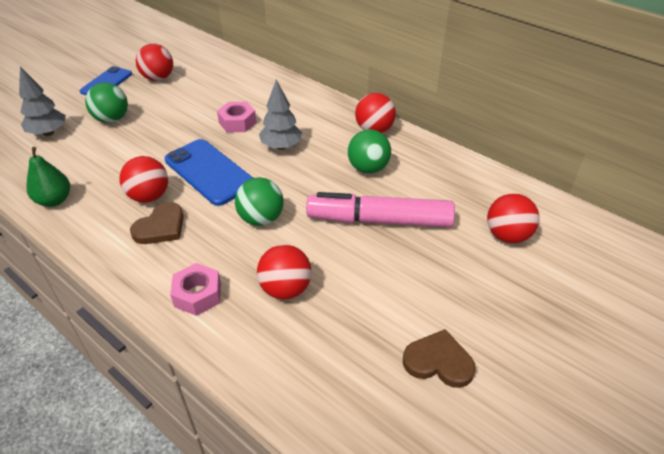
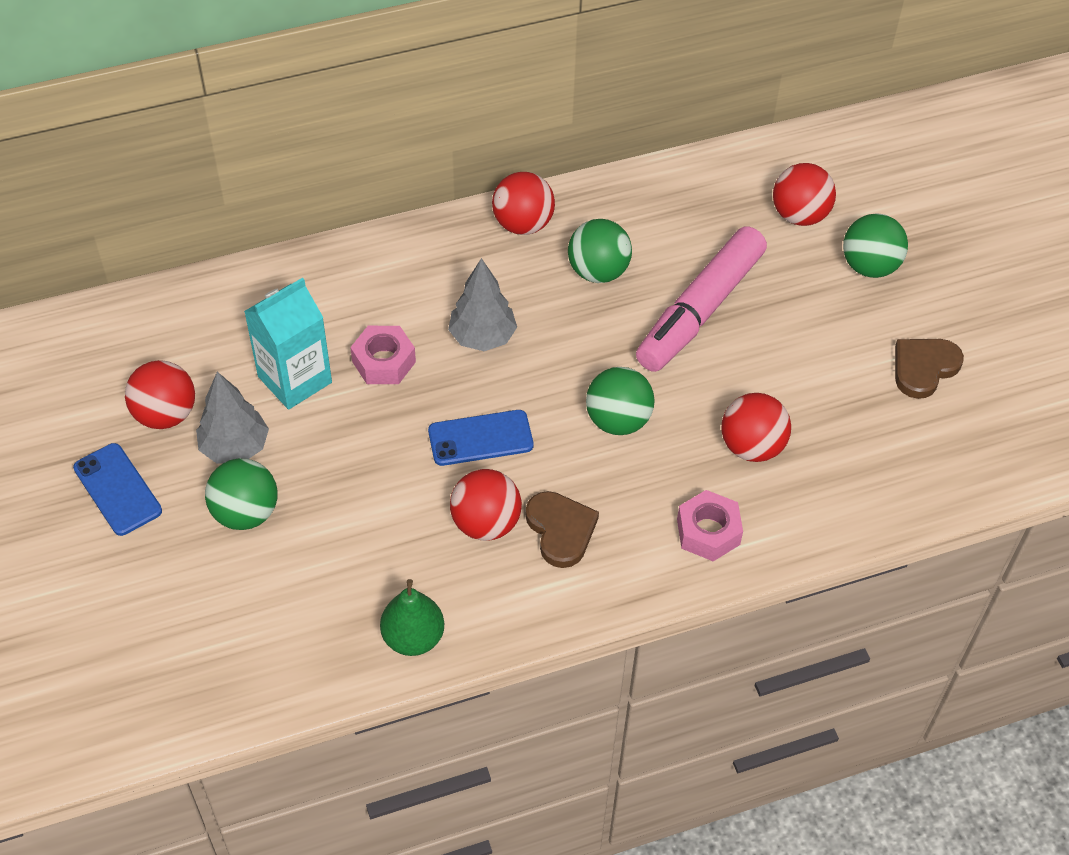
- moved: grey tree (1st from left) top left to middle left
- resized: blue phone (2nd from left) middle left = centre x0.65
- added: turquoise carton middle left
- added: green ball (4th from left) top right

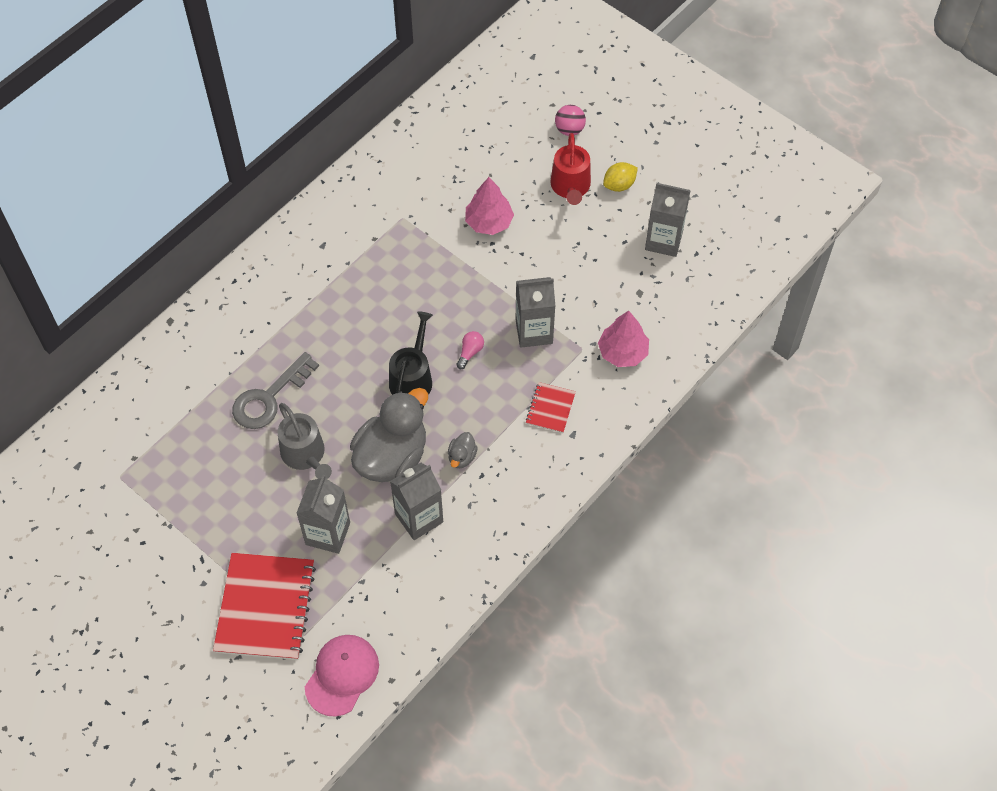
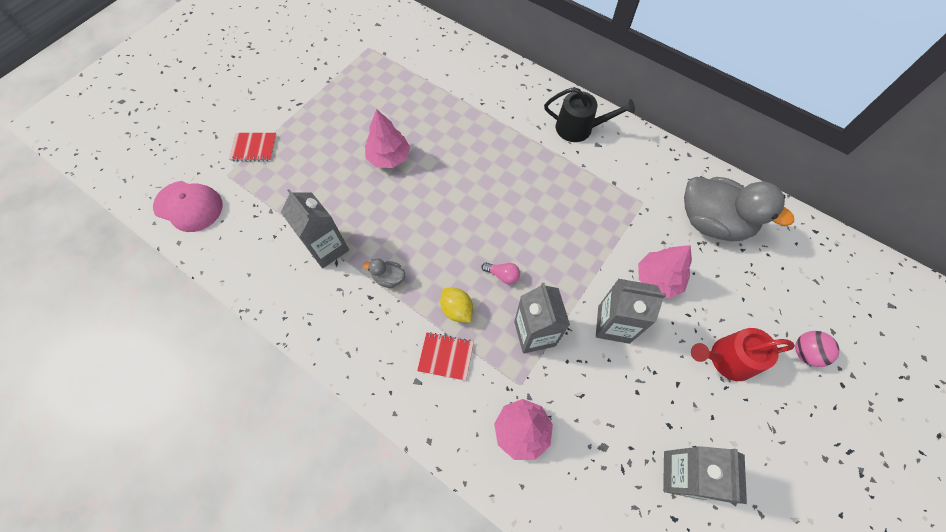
- resized: red notebook (1st from left) bottom left = top left x0.49
- removed: grey key middle left
- replaced: grey watering can middle left to pink tree (1st from left) top centre
- moved: grey carton (1st from left in the first image) middle left to grey carton (3rd from left) middle right
- moved: grey duck (1st from left in the first image) centre to grey duck (2nd from left) middle right
- moved: black watering can centre to top centre
- moved: yellow lemon top centre to centre

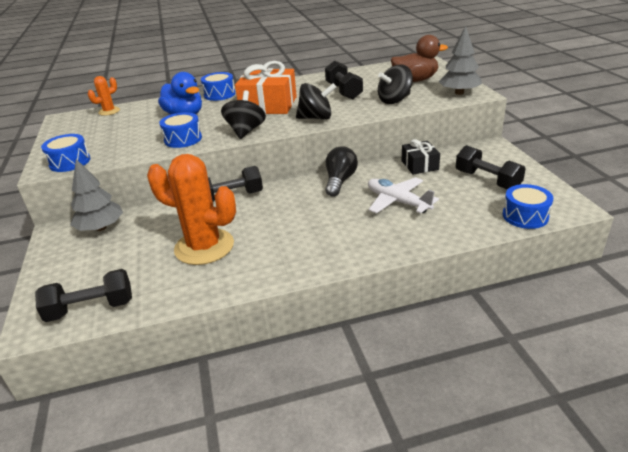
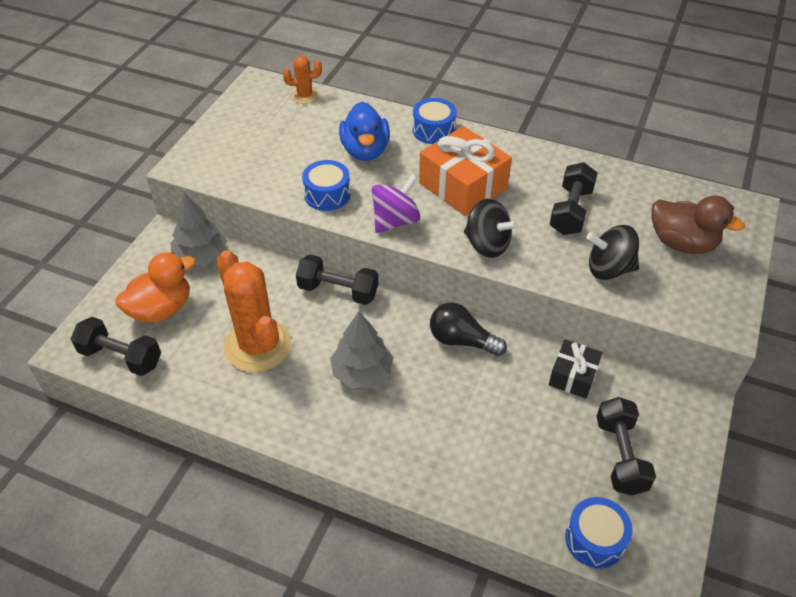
- removed: blue drum (1st from left) middle left
- recoloured: black spinning top (1st from left) top centre to purple spinning top centre
- turned: black light bulb centre = centre 120 degrees counterclockwise
- removed: white plane centre
- moved: grey tree (2nd from left) top right to centre
- added: orange duck middle left

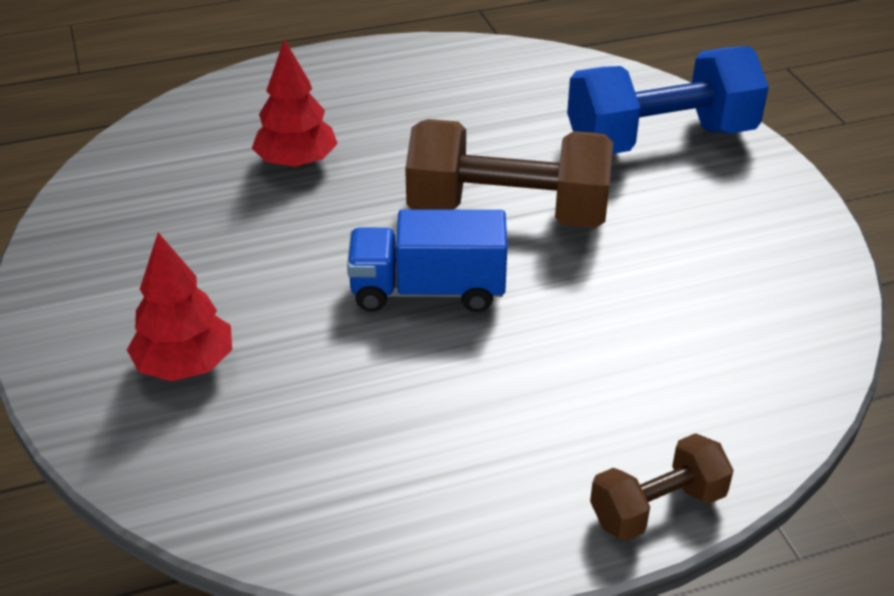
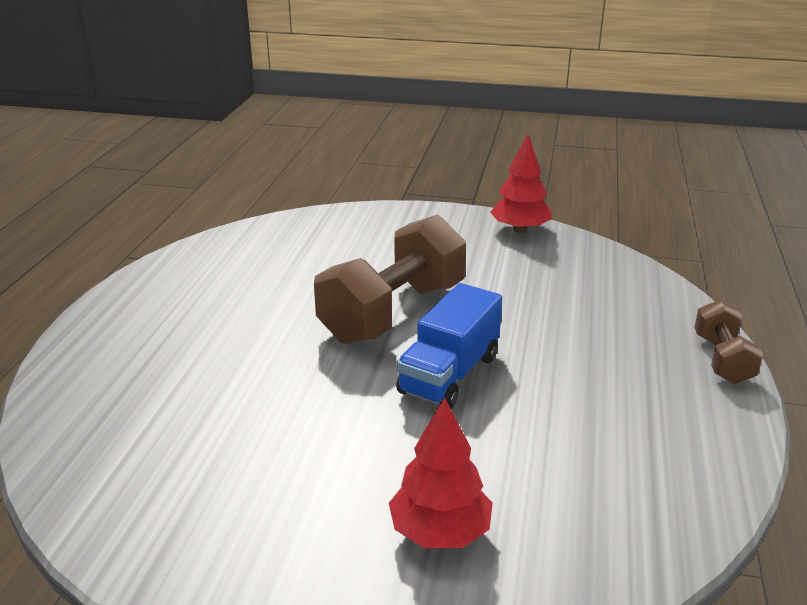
- moved: red tree (2nd from left) top left to top centre
- removed: blue dumbbell top right

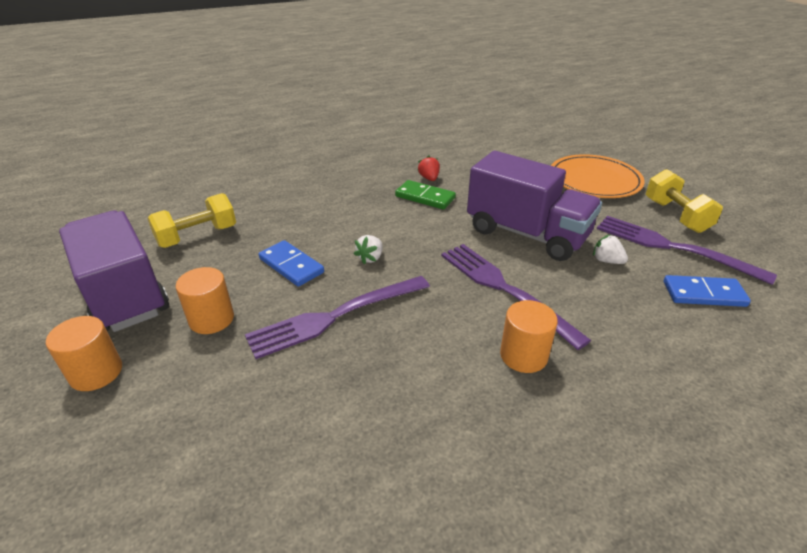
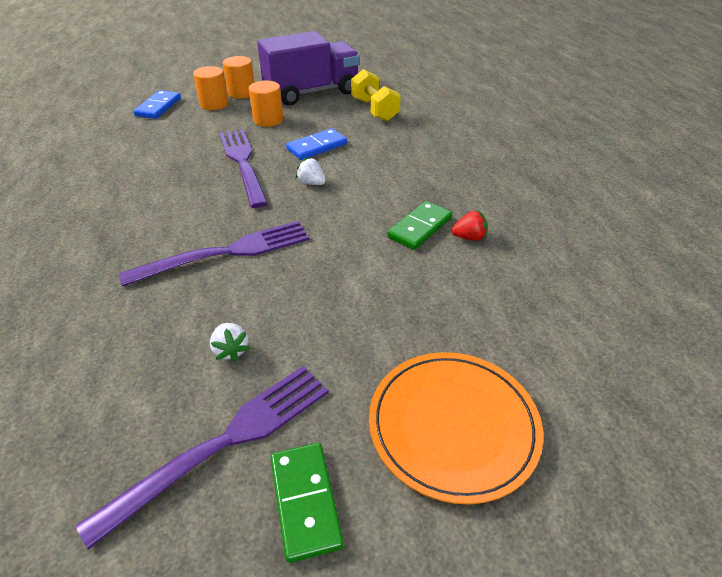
- removed: purple truck (2nd from left) centre
- moved: orange cylinder (3rd from left in the first image) centre to orange cylinder (1st from left) top left
- turned: white strawberry (2nd from left in the first image) middle right = middle left 105 degrees clockwise
- replaced: yellow dumbbell (2nd from left) middle right to green domino (1st from left) bottom centre
- moved: blue domino (2nd from left in the first image) middle right to blue domino (1st from left) top left

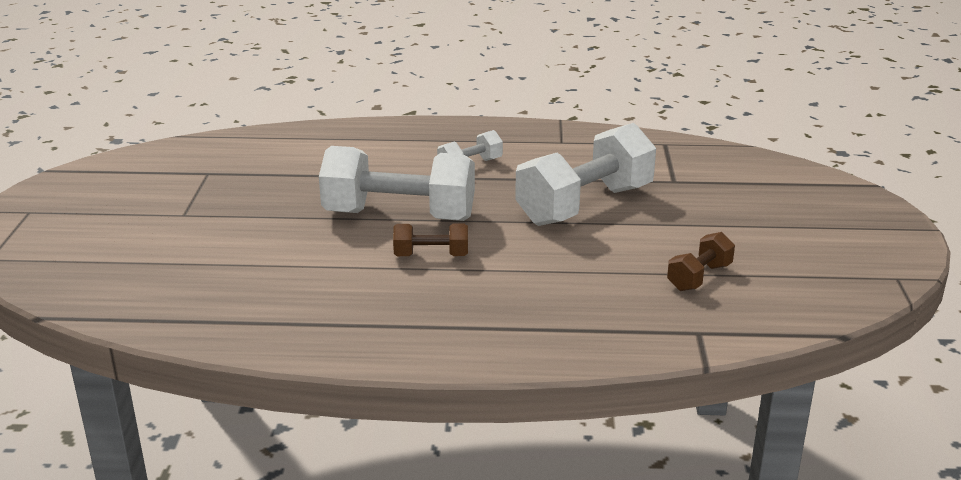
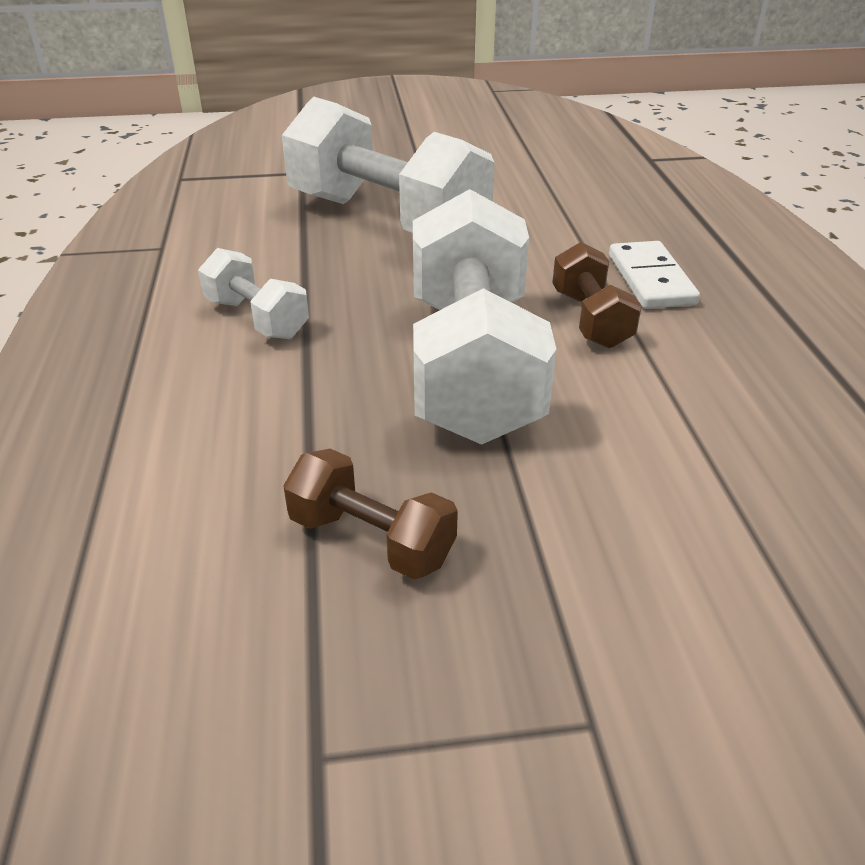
- moved: brown dumbbell (2nd from left in the first image) middle right to brown dumbbell (1st from left) centre
- added: white domino top right

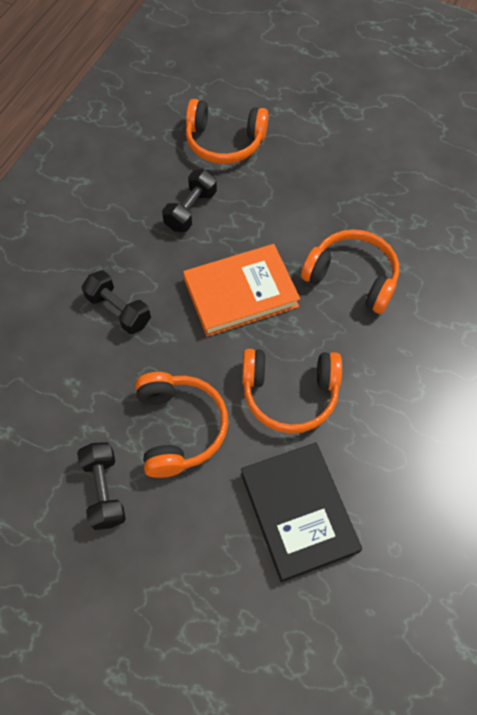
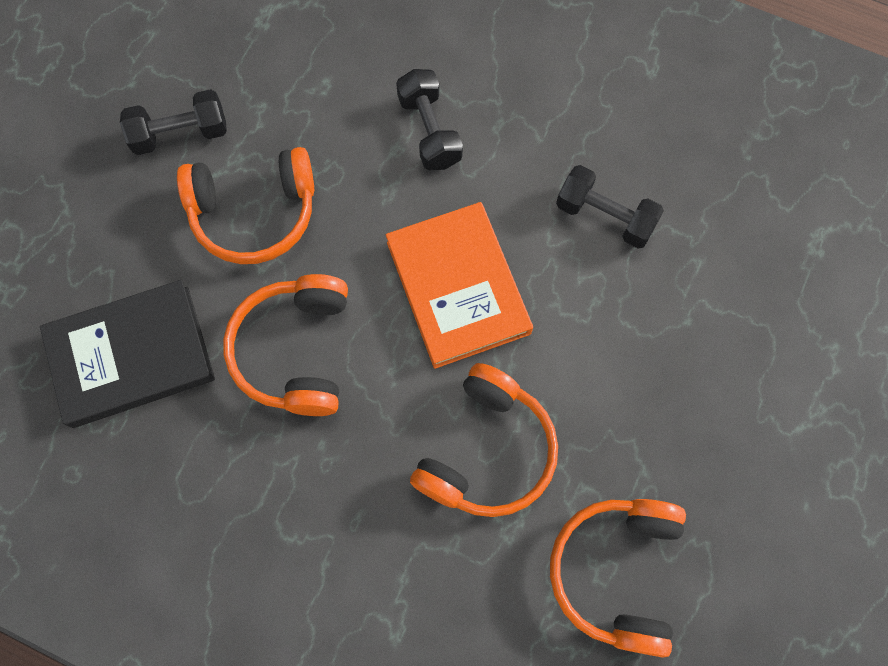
- turned: black dumbbell (2nd from left) middle left = top centre 60 degrees counterclockwise
- moved: orange headphones (2nd from left in the first image) top centre to orange headphones (4th from left) bottom right

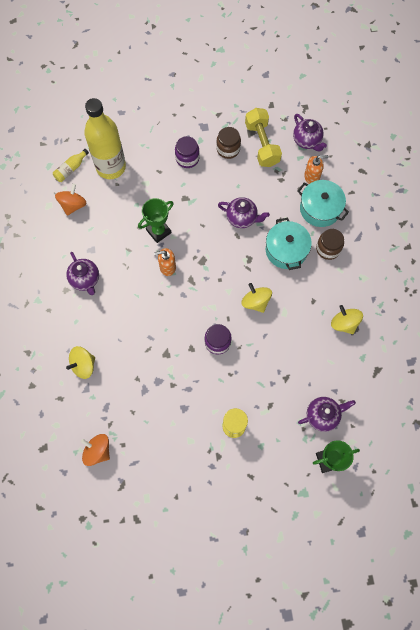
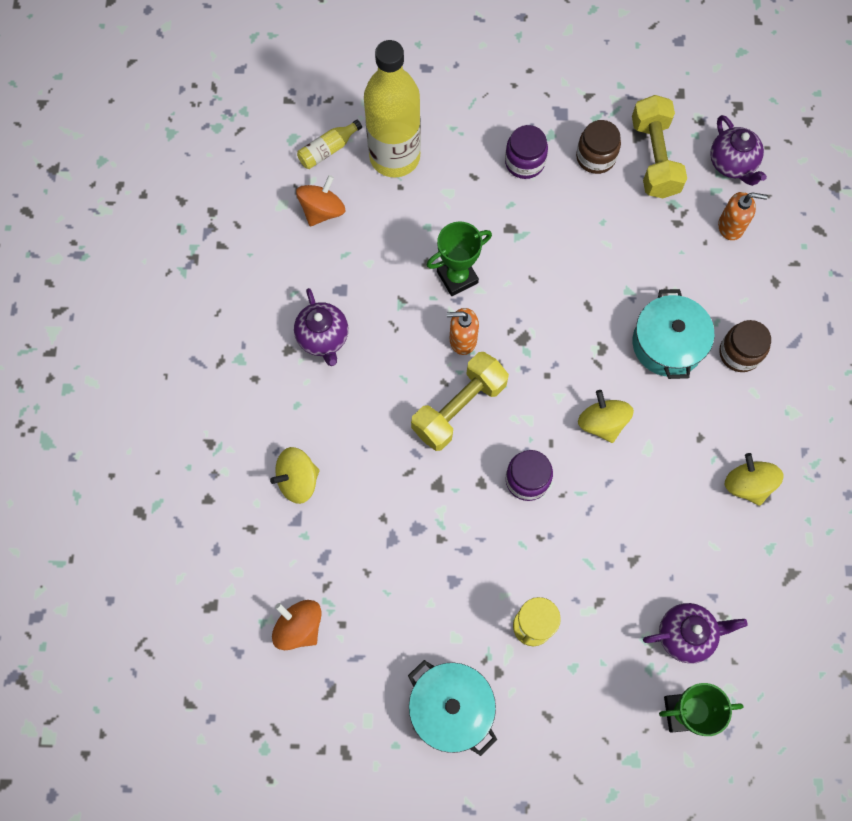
- removed: purple teapot (2nd from left) centre
- moved: turquoise pot (2nd from left in the first image) top right to turquoise pot (1st from left) bottom centre
- added: yellow dumbbell (1st from left) centre

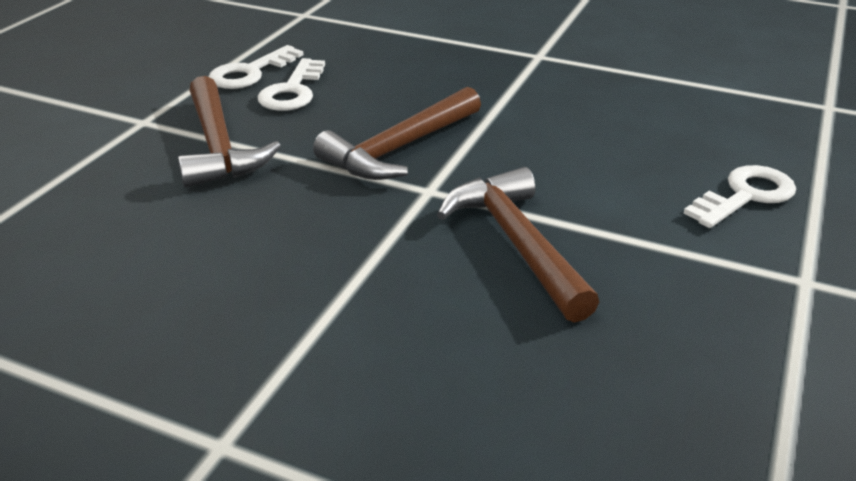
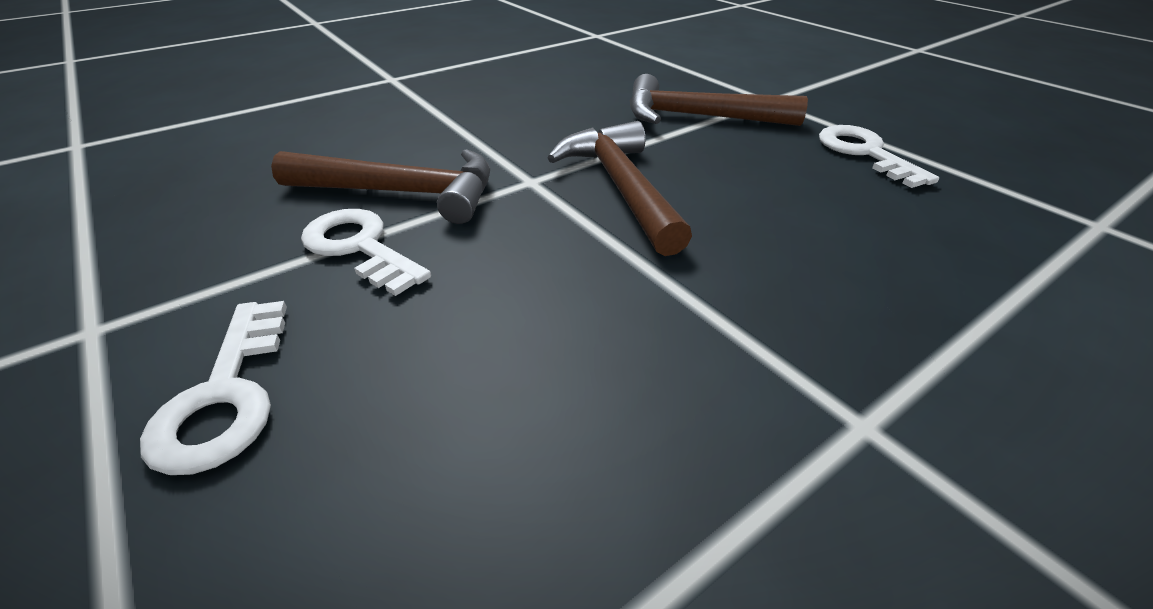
- moved: white key (2nd from left) top centre to middle left

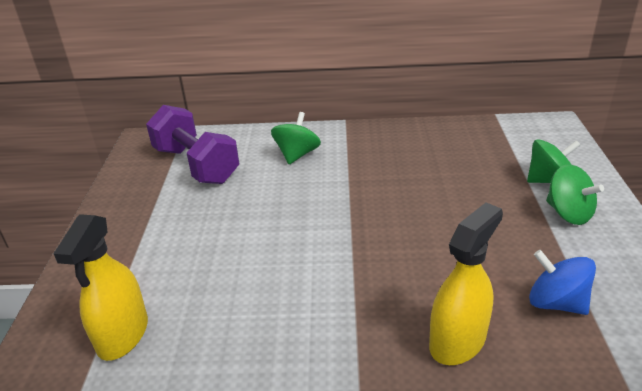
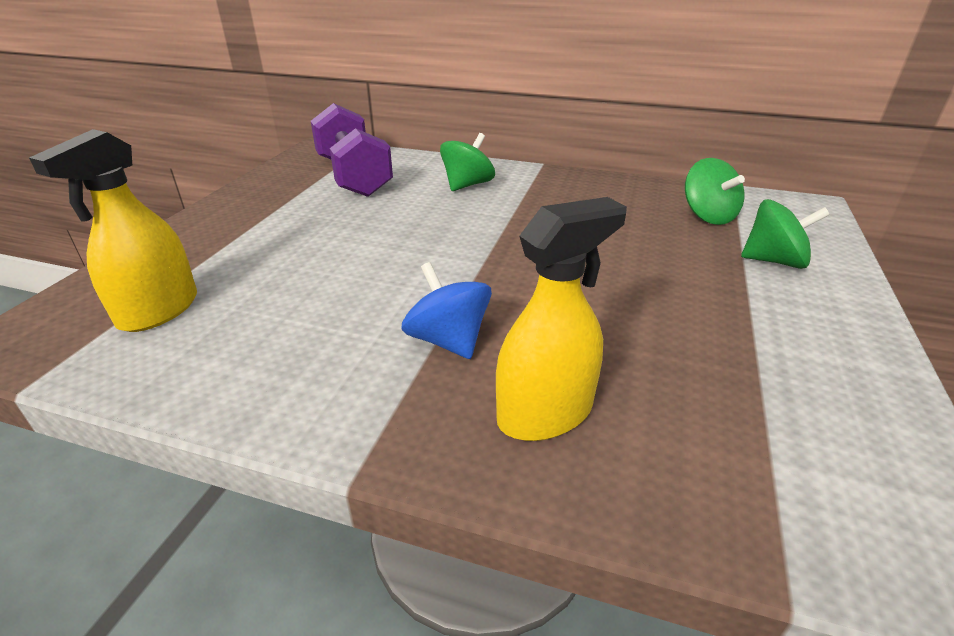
- moved: blue spinning top bottom right to centre
- moved: green spinning top (3rd from left in the first image) middle right to green spinning top (2nd from left) top right

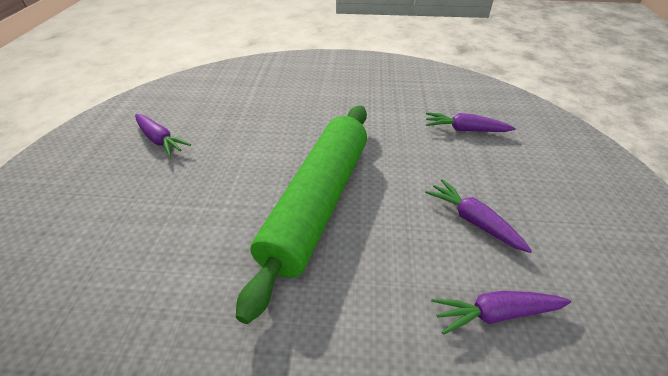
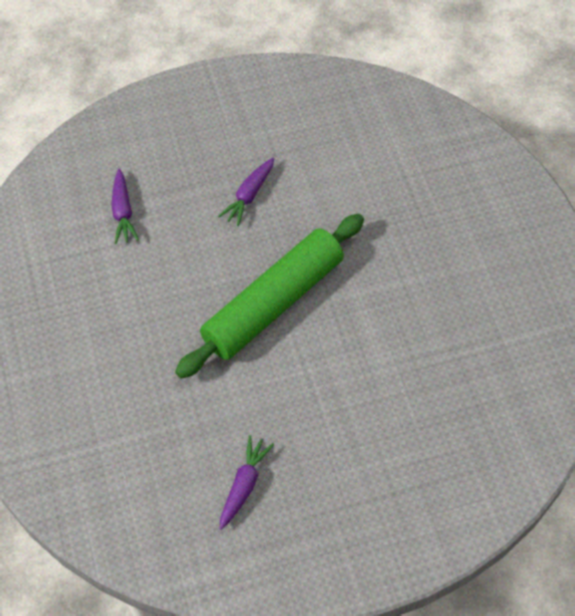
- turned: green rolling pin centre = centre 45 degrees counterclockwise
- removed: purple carrot (4th from left) bottom right

